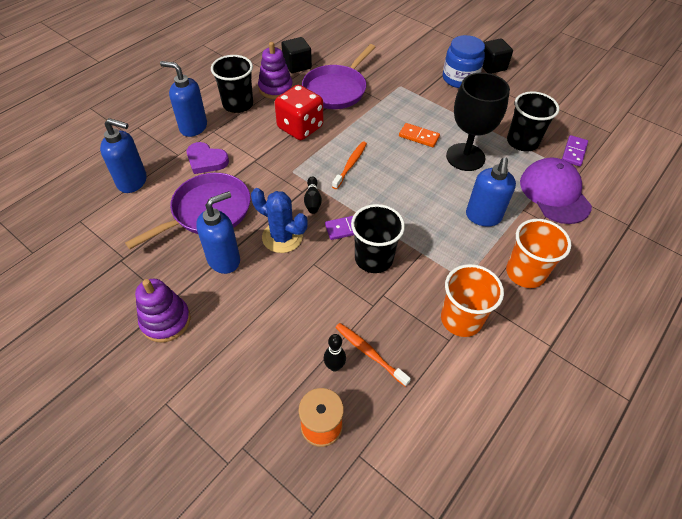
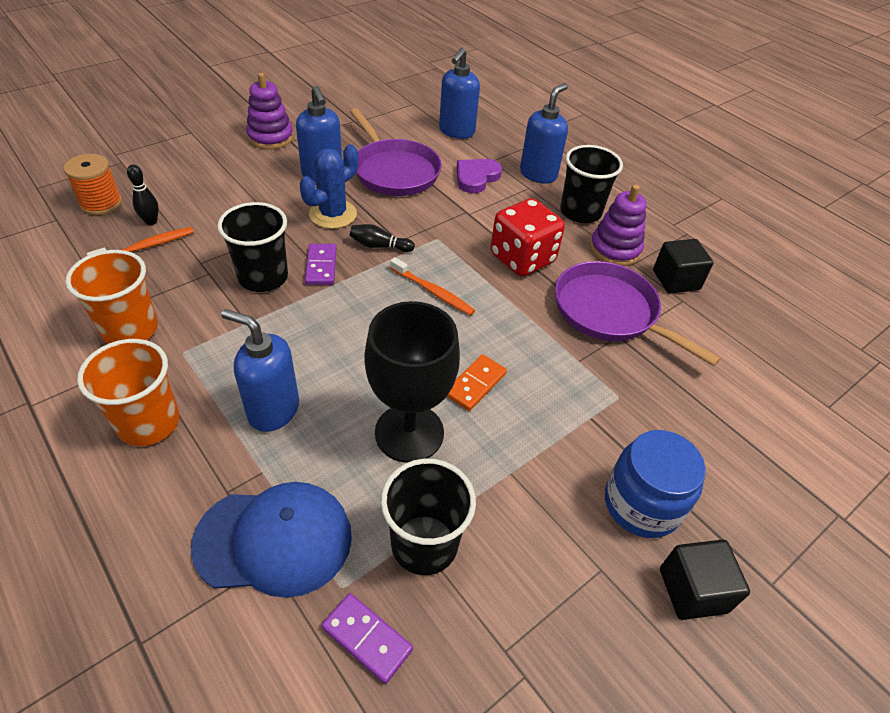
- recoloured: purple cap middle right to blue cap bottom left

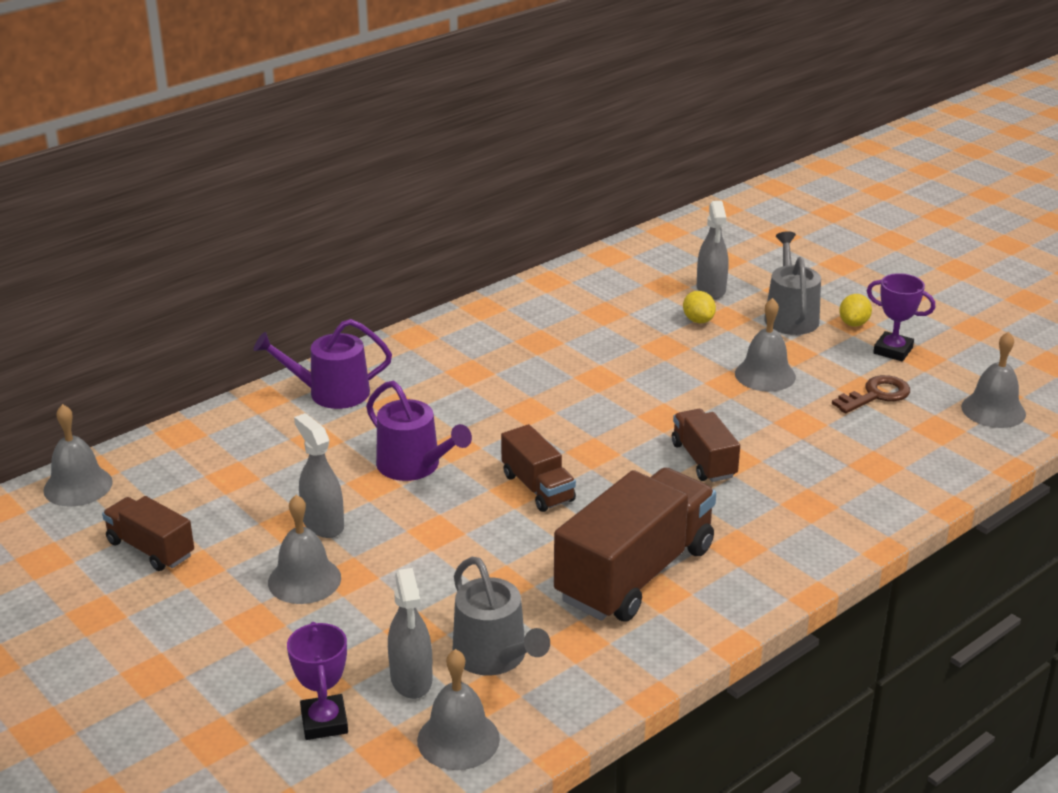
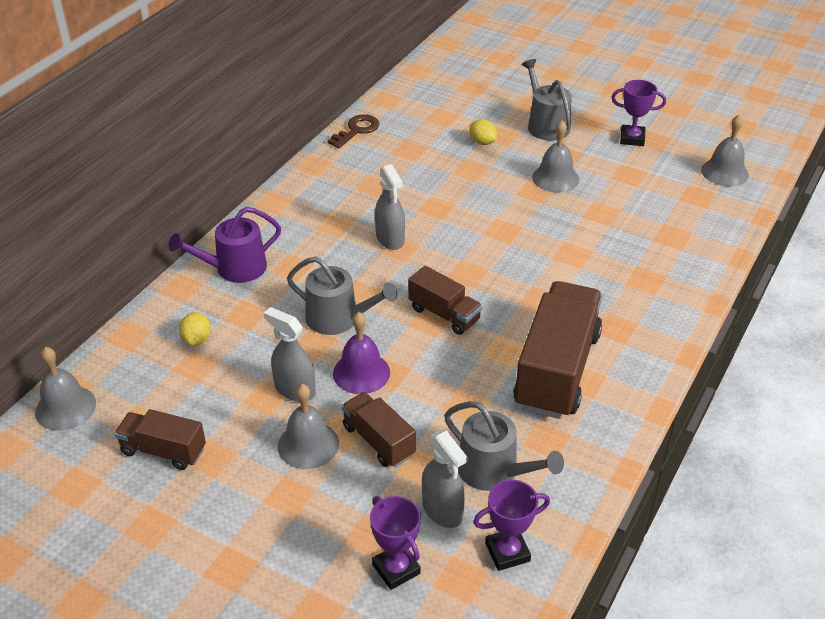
- recoloured: purple watering can (2nd from left) centre to grey watering can (1st from left) centre
- replaced: grey bell (3rd from left) bottom centre to purple trophy (2nd from left) bottom centre
- moved: brown truck (4th from left in the first image) middle right to brown truck (2nd from left) bottom centre
- moved: grey spray bottle (3rd from left in the first image) top right to grey spray bottle (2nd from left) centre
- moved: brown key middle right to top centre
- moved: yellow lemon (2nd from left in the first image) middle right to yellow lemon (1st from left) middle left
- added: purple bell centre

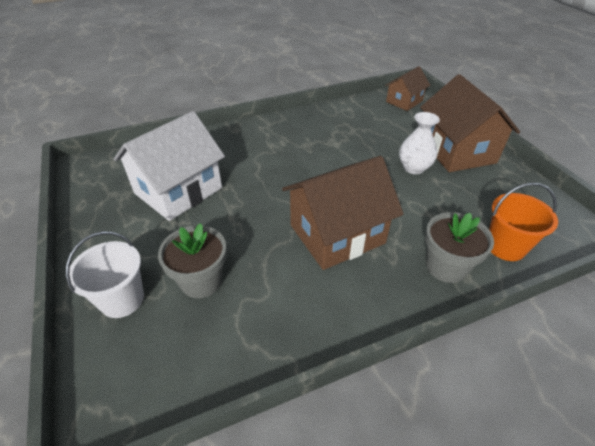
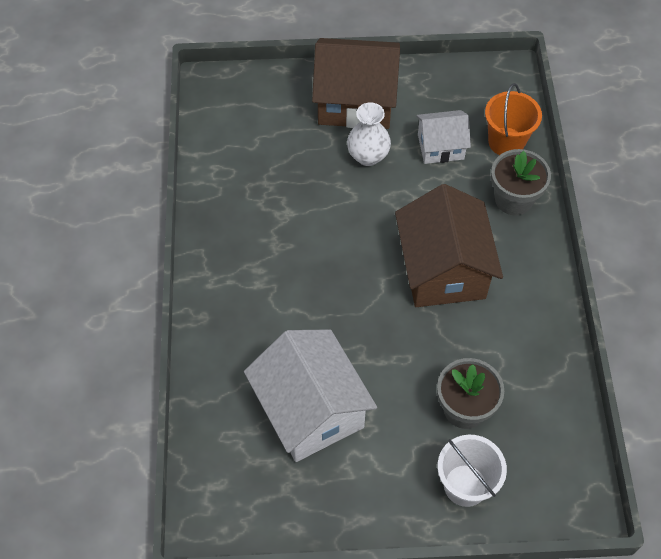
- removed: brown house (2nd from left) top right
- added: white house (2nd from left) top right

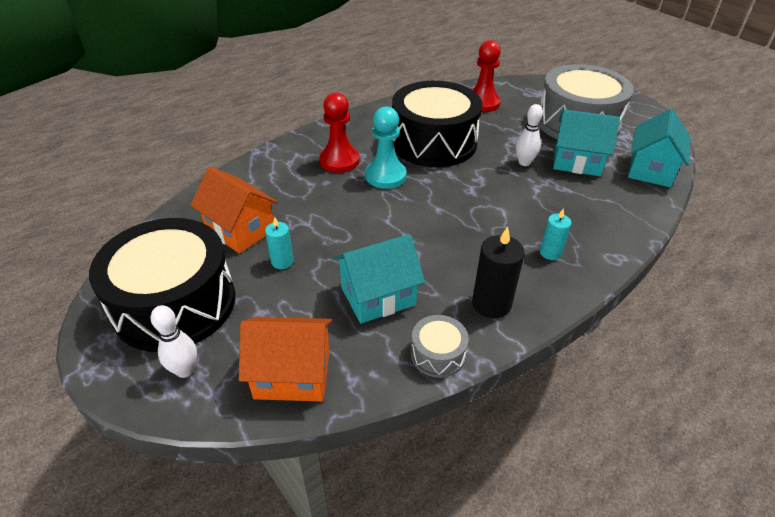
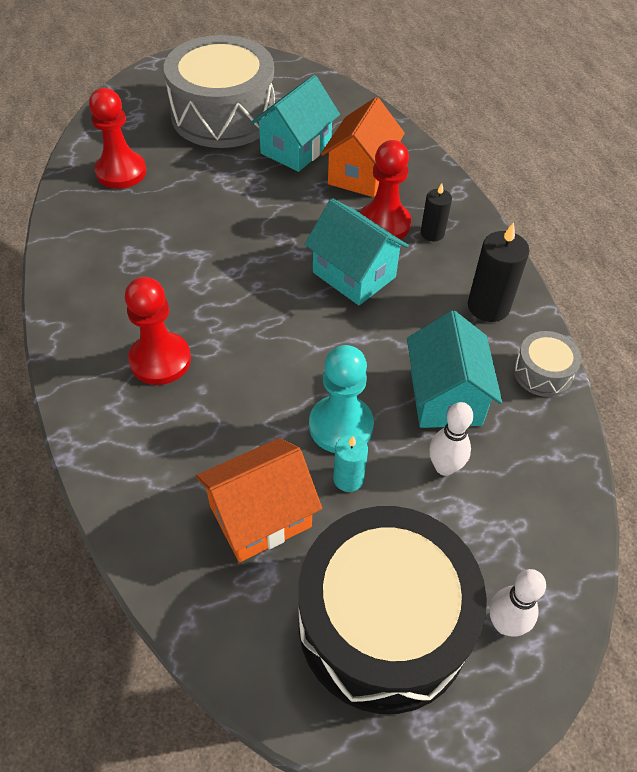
- moved: orange house (2nd from left) bottom centre to top centre
- moved: turquoise pawn top centre to centre
- removed: black drum (2nd from left) top centre
- moved: white bowling pin (2nd from left in the first image) top right to white bowling pin (1st from left) middle right
- recoloured: turquoise candle (2nd from left) middle right to black candle (1st from left) top right
- moved: turquoise house (3rd from left in the first image) top right to turquoise house (2nd from left) top centre
- added: red pawn (3rd from left) top centre

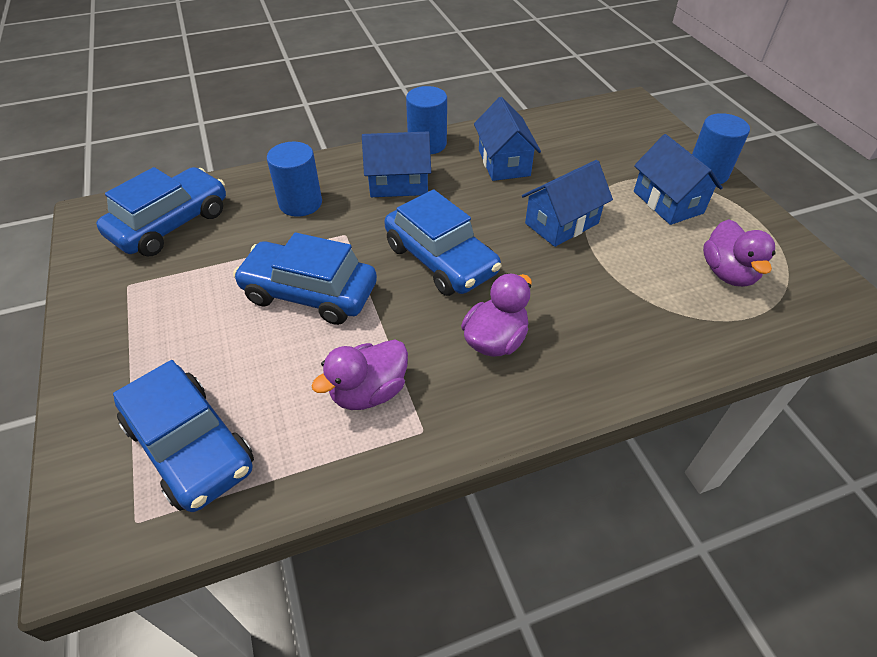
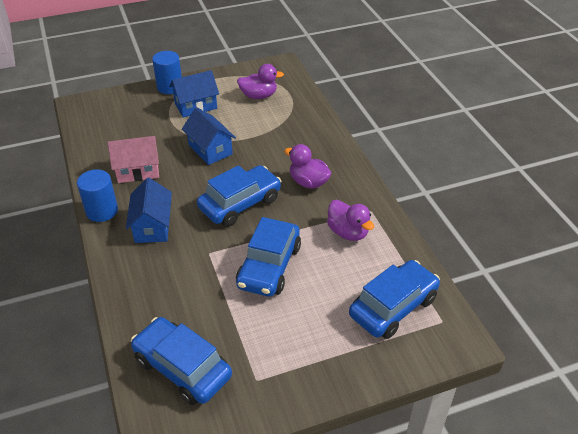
- removed: blue cylinder (1st from left) top centre
- recoloured: blue house (2nd from left) top centre to pink house middle left

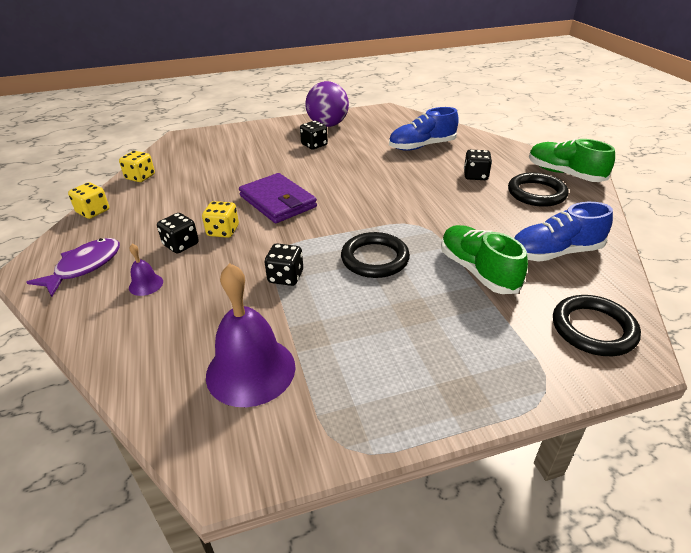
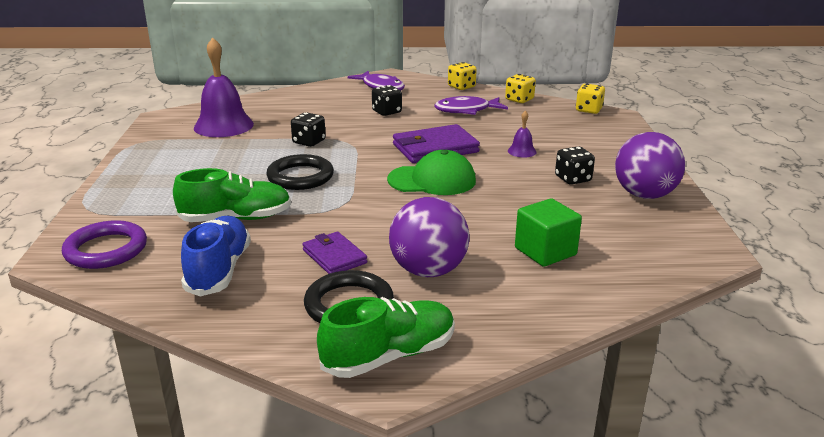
- moved: purple bell (1st from left in the first image) middle left to purple bell (2nd from left) top centre
- moved: yellow dice (3rd from left) middle left to top right
- replaced: blue shoe (1st from left) top centre to green cube centre
- replaced: black dice (4th from left) top right to purple ball (1st from left) centre
- recoloured: black ring (3rd from left) middle right to purple ring middle left
- added: purple wallet (1st from left) centre
- added: green cap centre
- added: purple fish (2nd from left) top centre

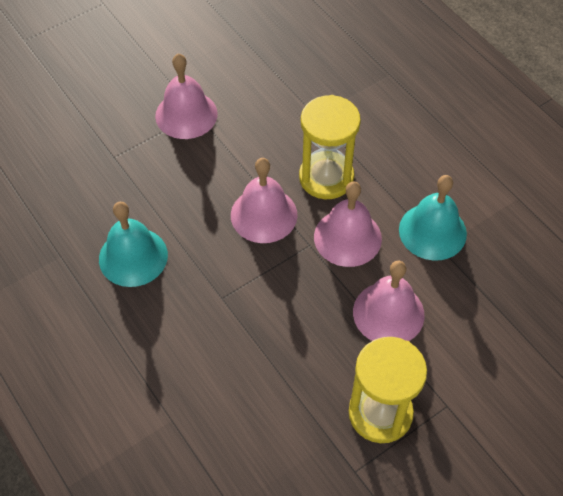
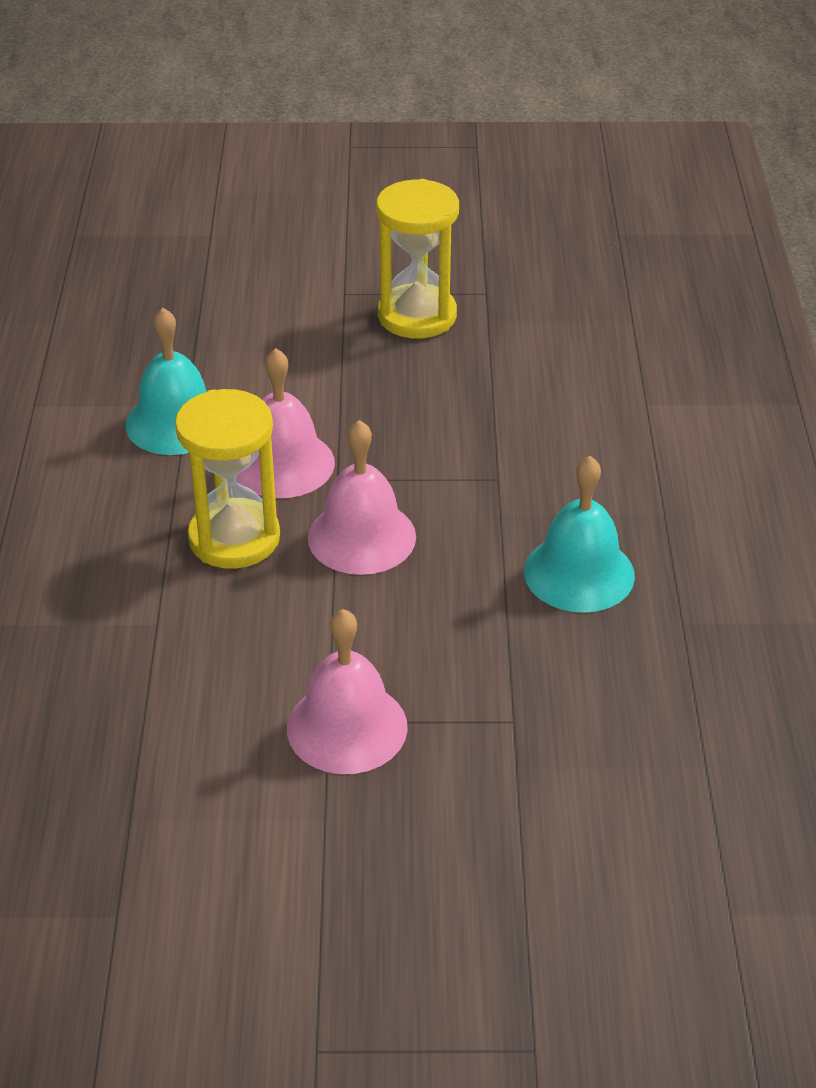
- removed: pink bell (4th from left) middle right

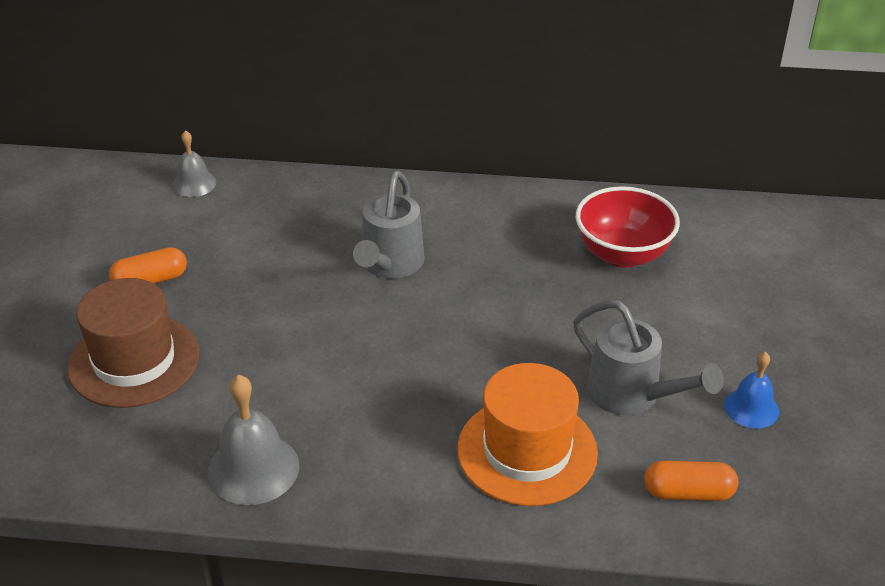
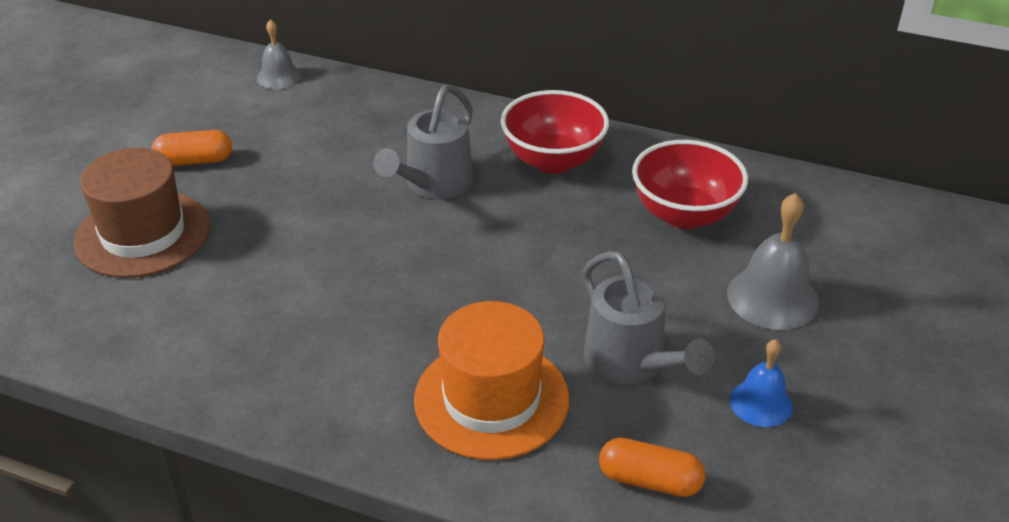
- moved: grey bell (2nd from left) bottom left to middle right
- added: red bowl (1st from left) top centre

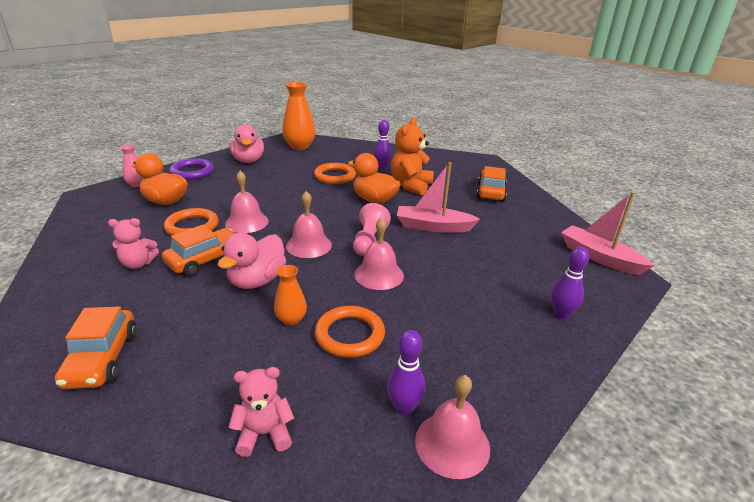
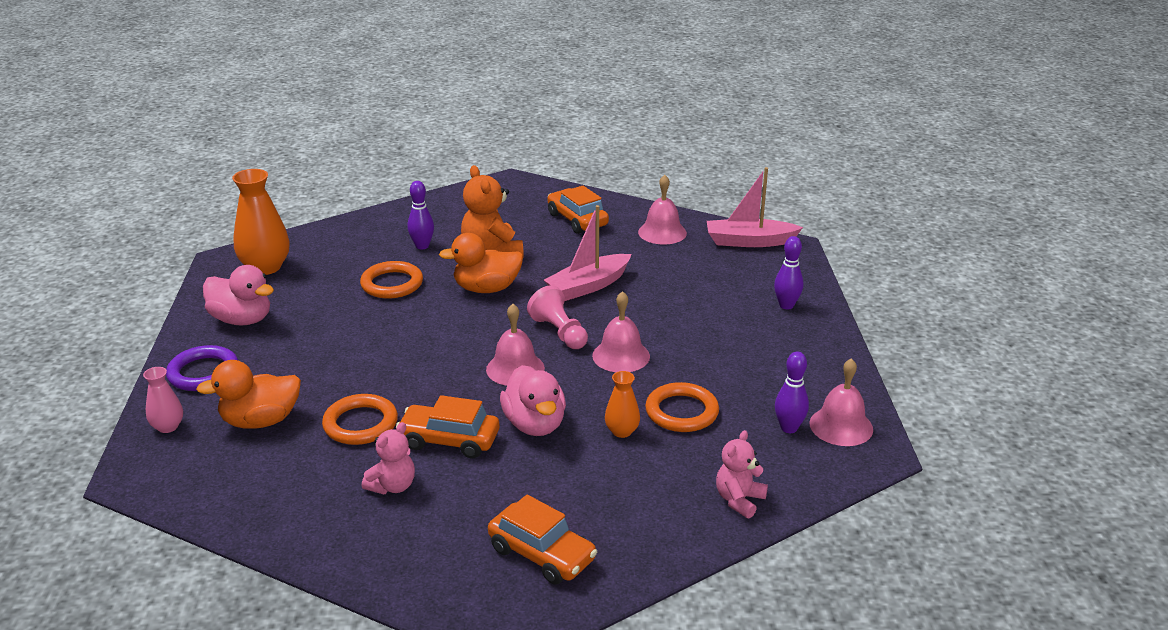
- turned: orange car (2nd from left in the first image) middle left = bottom centre 75 degrees counterclockwise
- moved: pink bell (1st from left in the first image) middle left to pink bell (3rd from left) centre

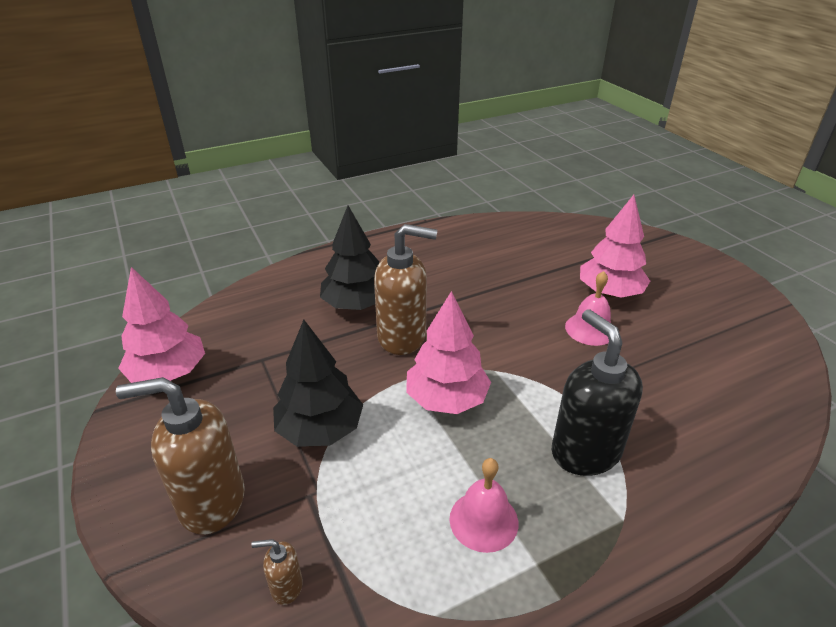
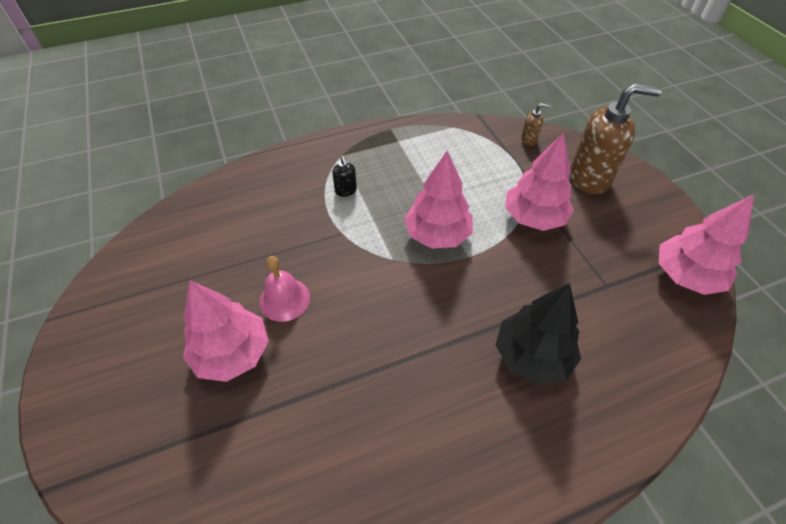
- recoloured: black tree (1st from left) centre to pink tree (3rd from left) middle right
- removed: brown soap dispenser (3rd from left) centre
- removed: pink bell (1st from left) bottom centre
- resized: black soap dispenser middle right = centre x0.43

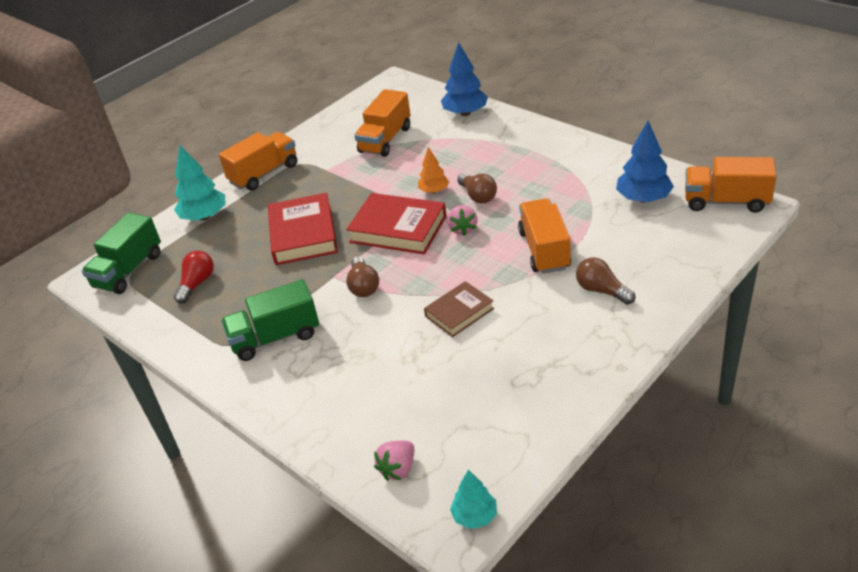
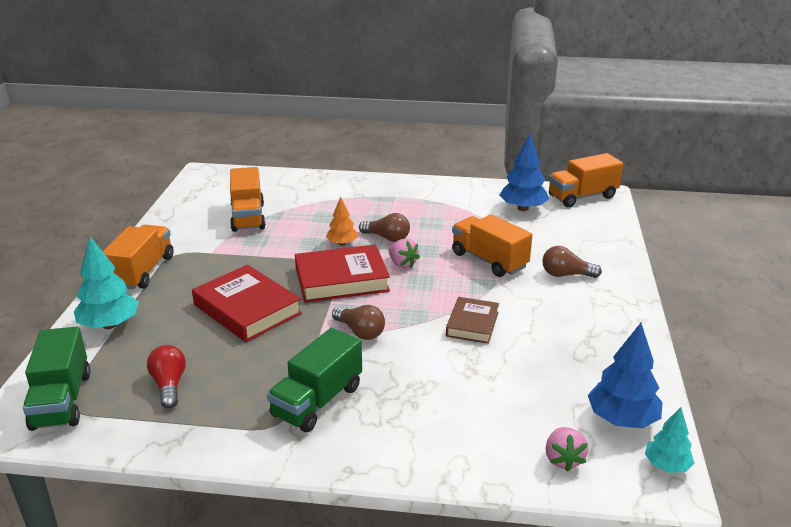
- moved: blue tree (1st from left in the first image) top centre to blue tree (2nd from left) bottom right

